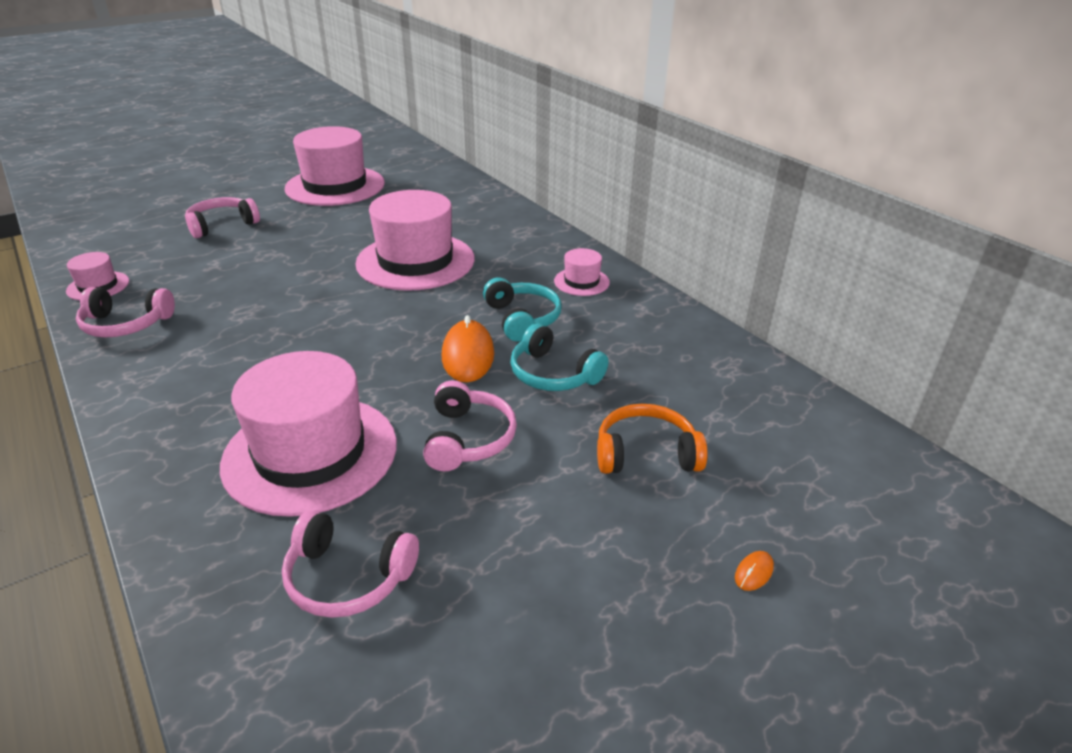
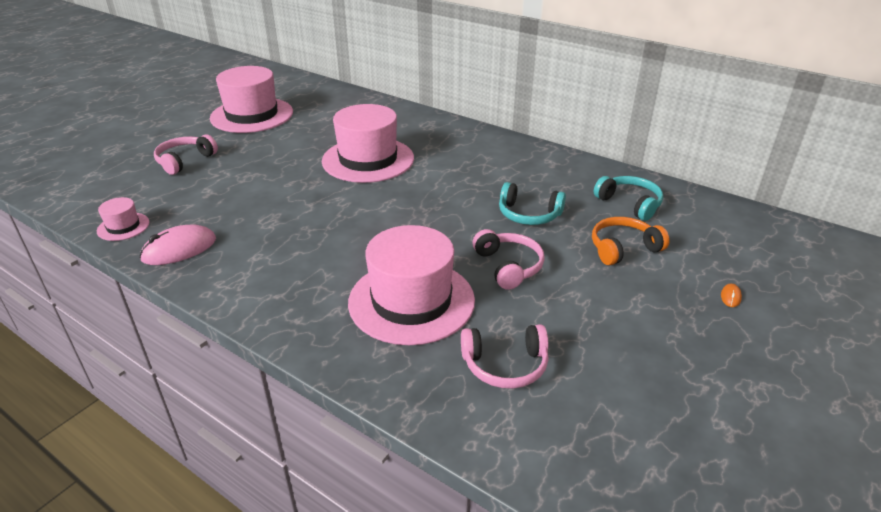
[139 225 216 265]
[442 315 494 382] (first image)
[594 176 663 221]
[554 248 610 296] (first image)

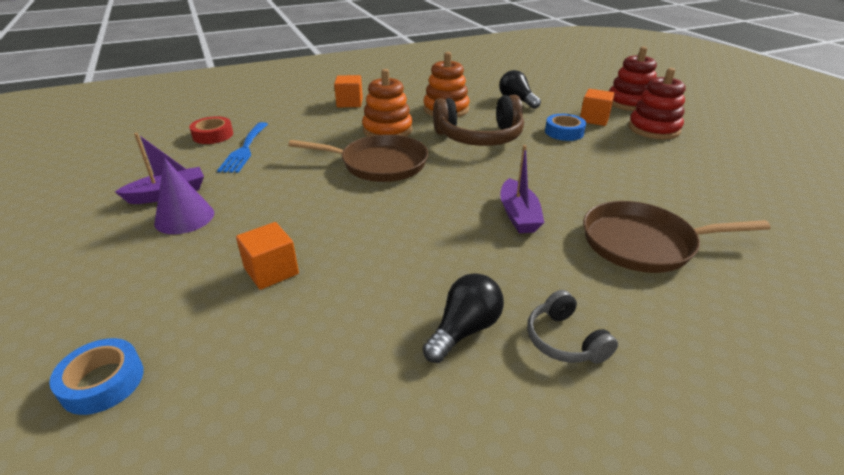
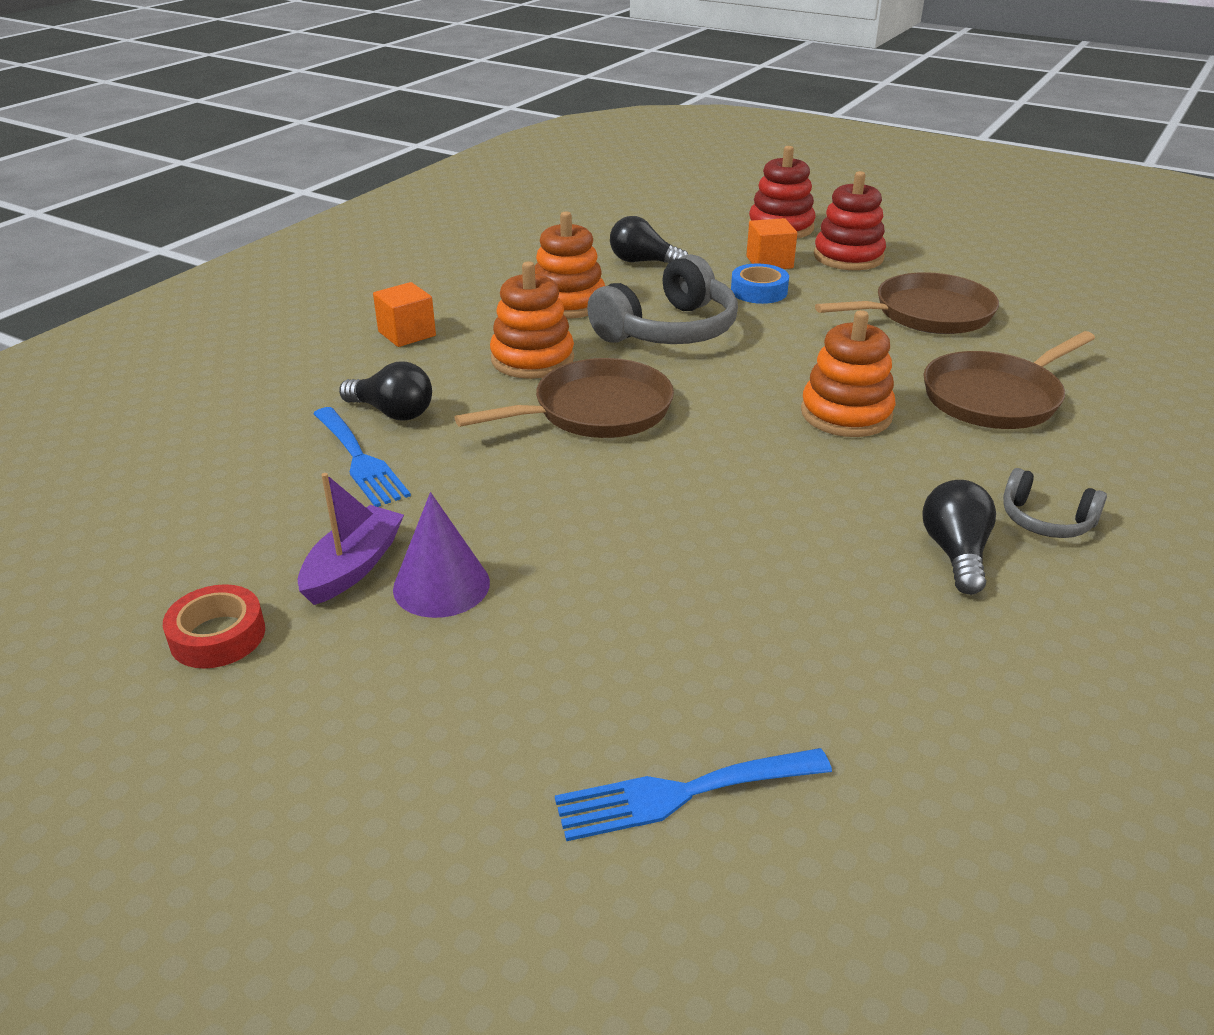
[555 748 832 841]
[163 584 265 668]
[236 222 299 290] (first image)
[587 254 738 344]
[801 310 895 437]
[339 361 432 421]
[815 272 999 334]

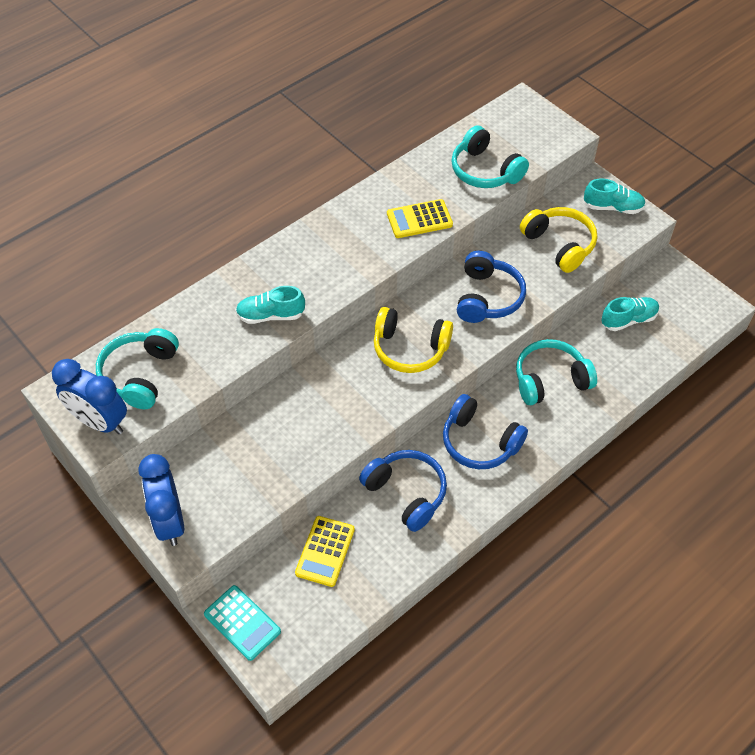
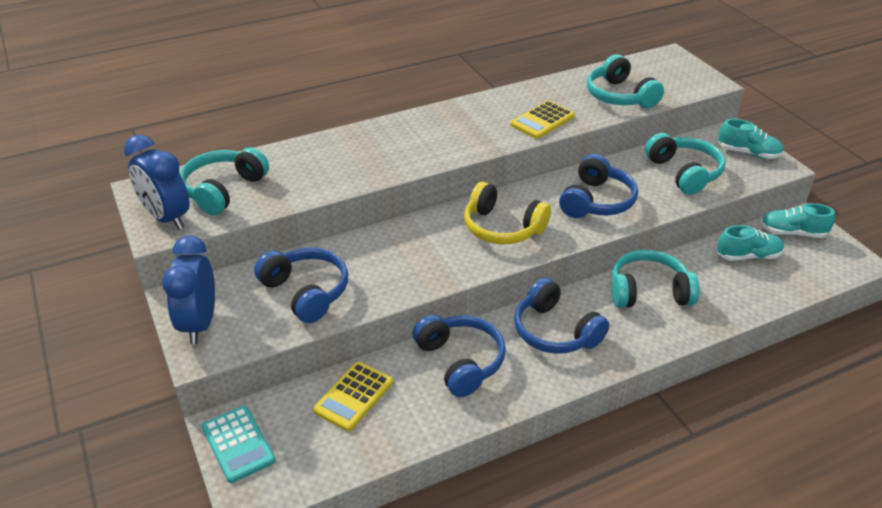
[760 203 835 238]
[510 100 575 139]
[645 133 726 195]
[254 247 348 323]

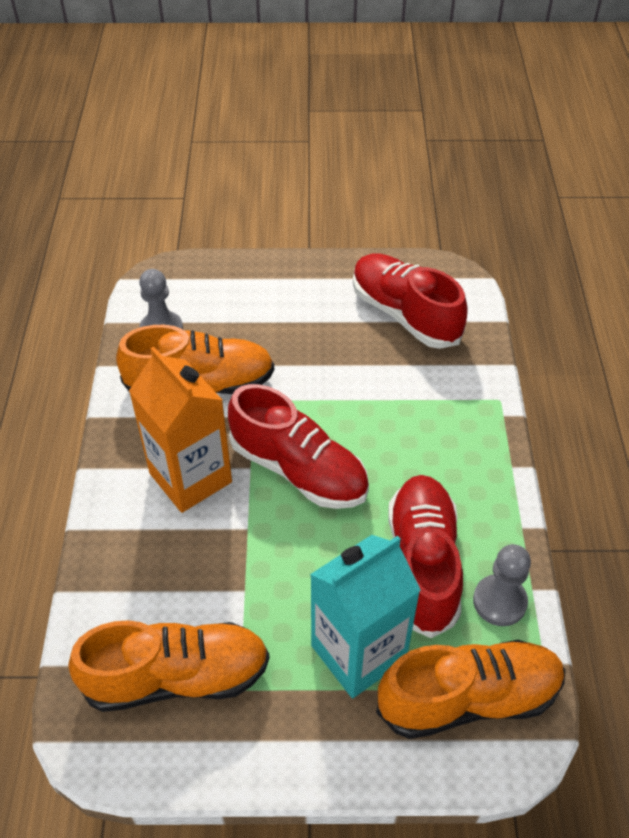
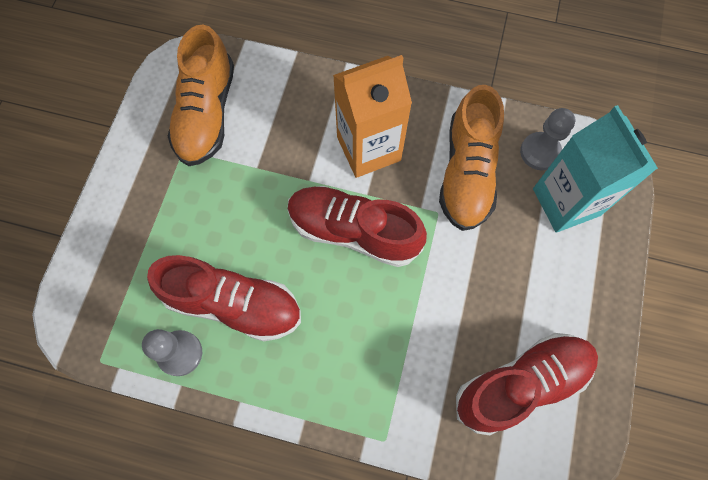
[288 186 427 267]
[533 105 658 233]
[376 640 565 739] (first image)

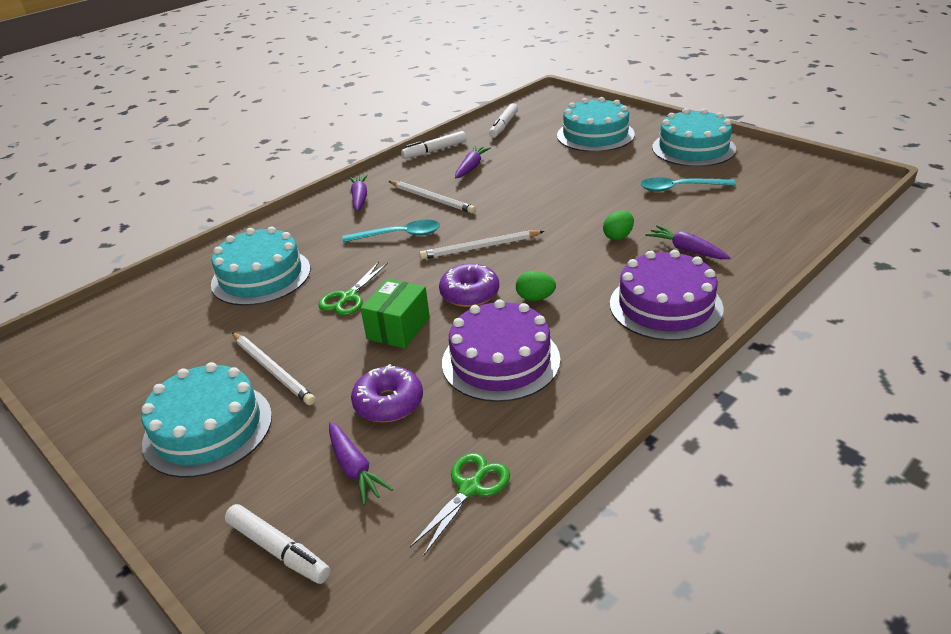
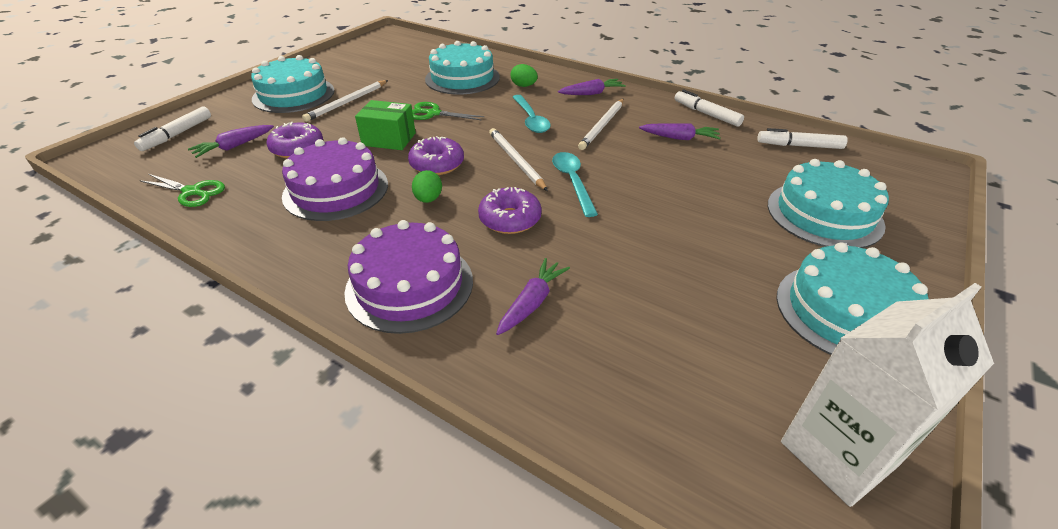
[511 64 538 87]
[552 152 598 217]
[478 187 542 234]
[781 283 994 507]

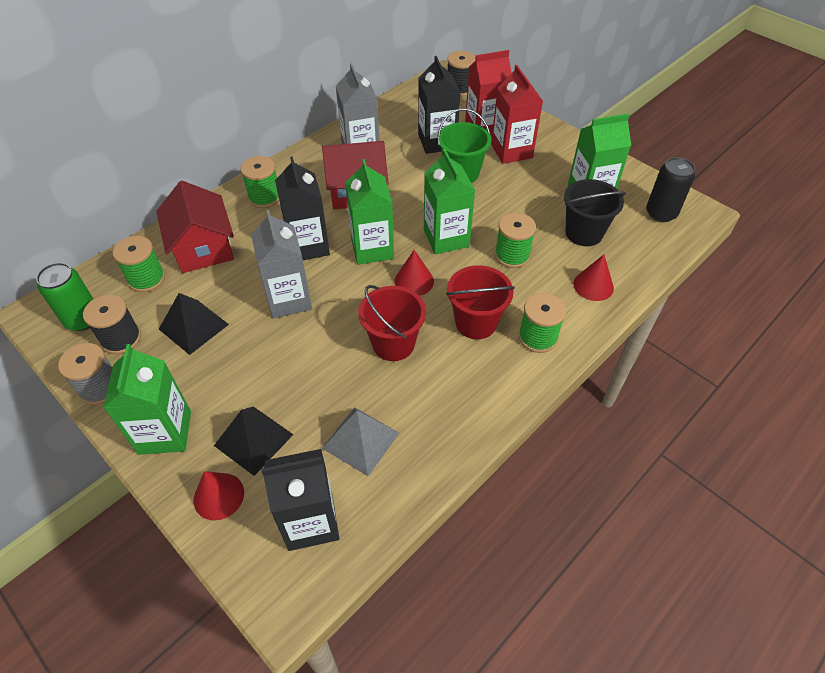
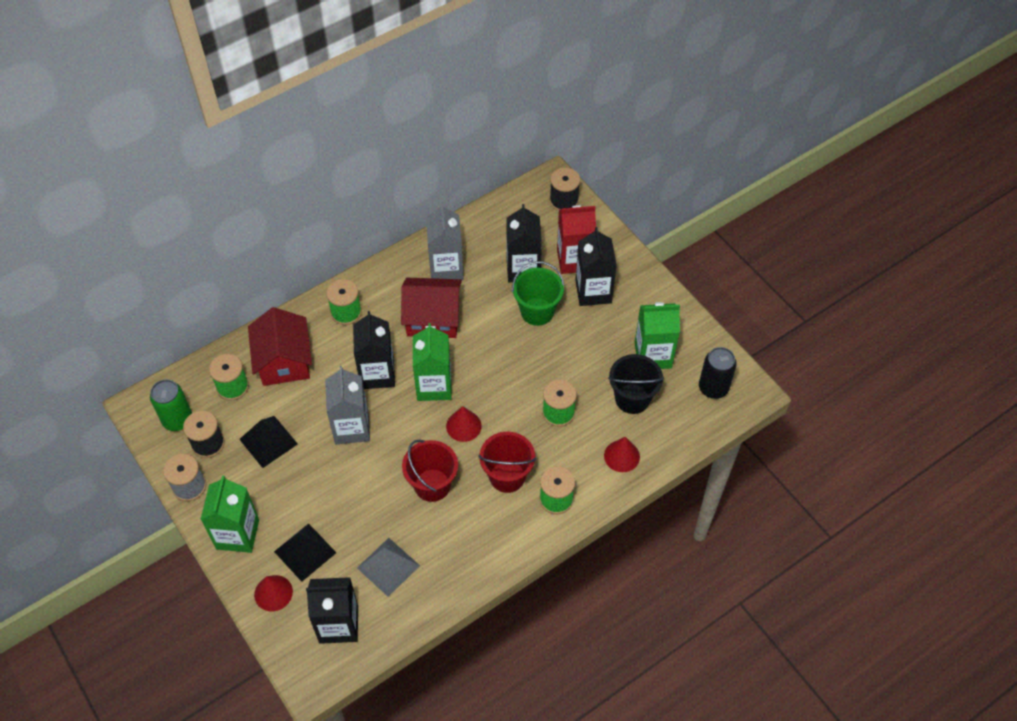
[424 149 475 254] (first image)
[575 227 617 306]

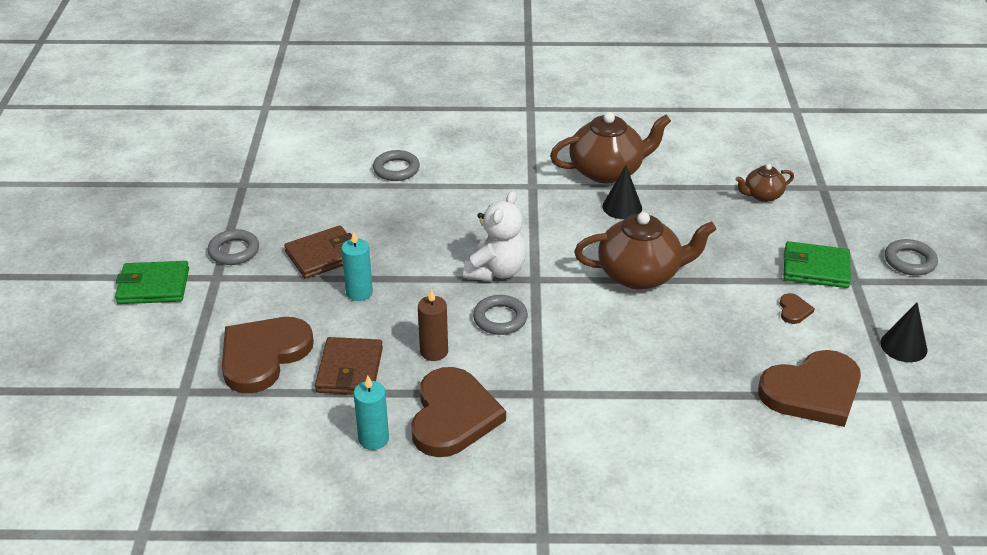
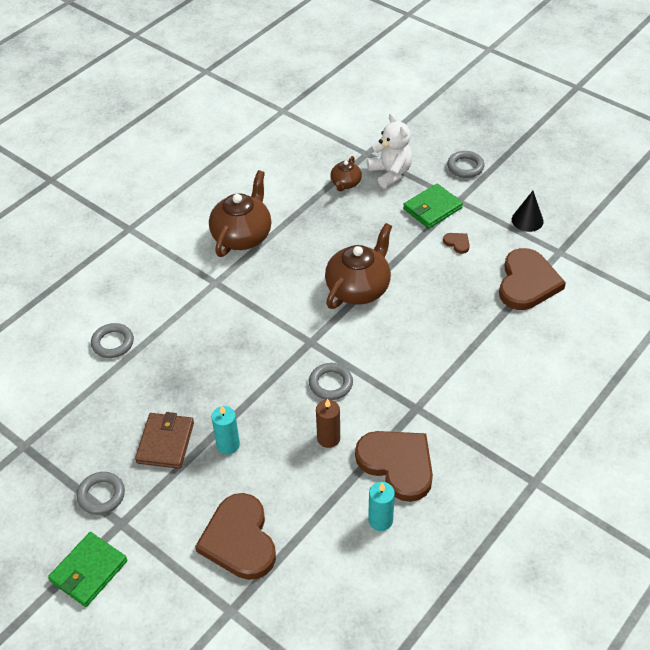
[315 337 383 395] (first image)
[367 113 412 188]
[602 165 642 219] (first image)

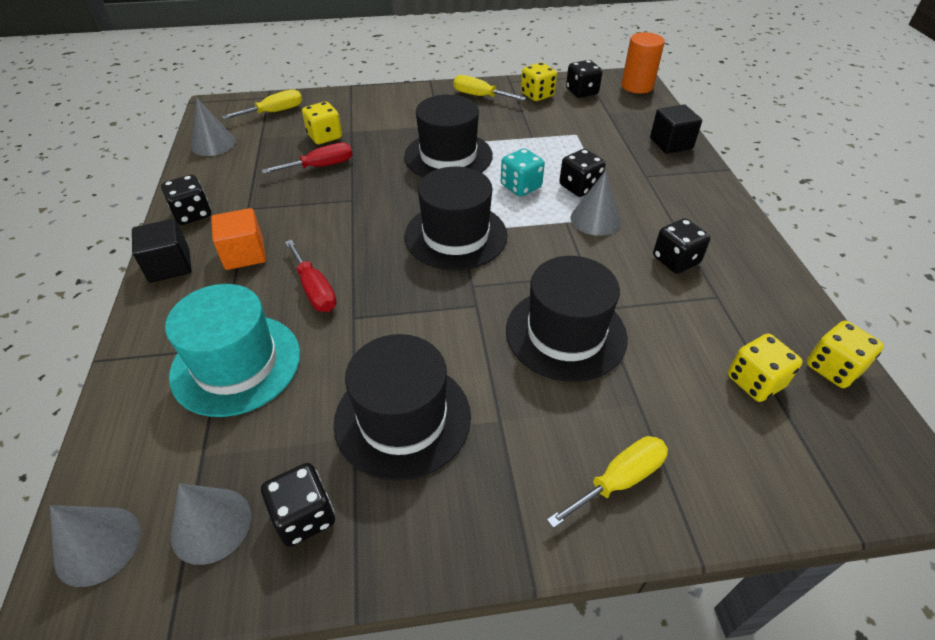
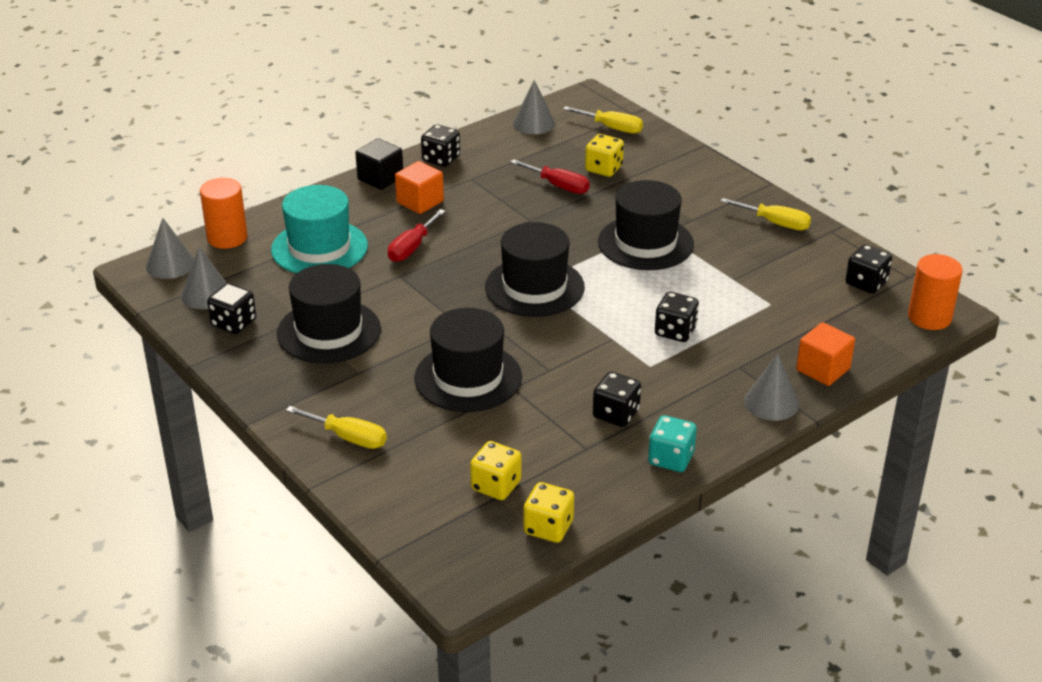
[721 198 811 230]
[648 415 697 472]
[521 62 557 101] (first image)
[744 354 799 421]
[796 322 855 386]
[200 178 248 249]

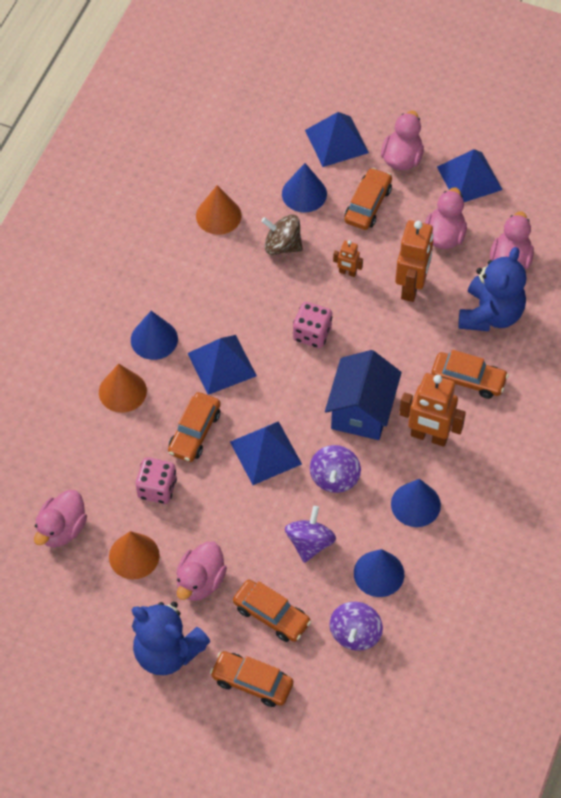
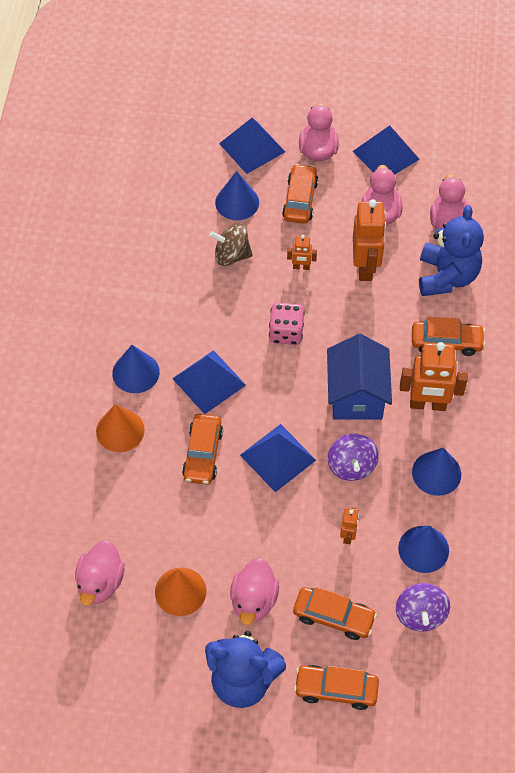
[136 457 177 504] (first image)
[196 185 242 235] (first image)
[340 507 359 544]

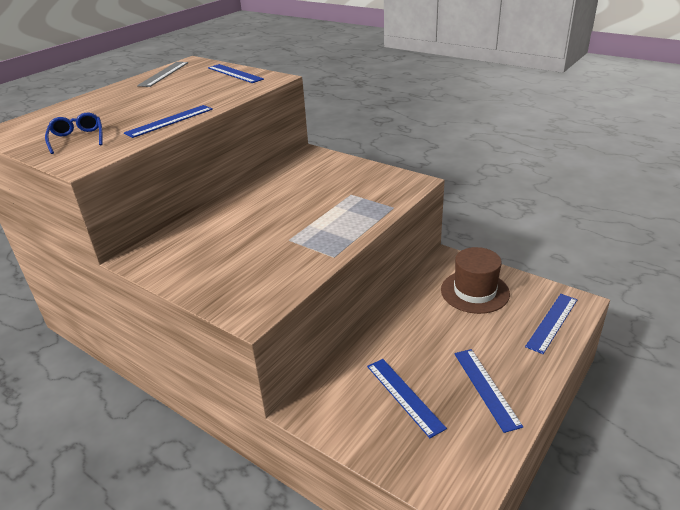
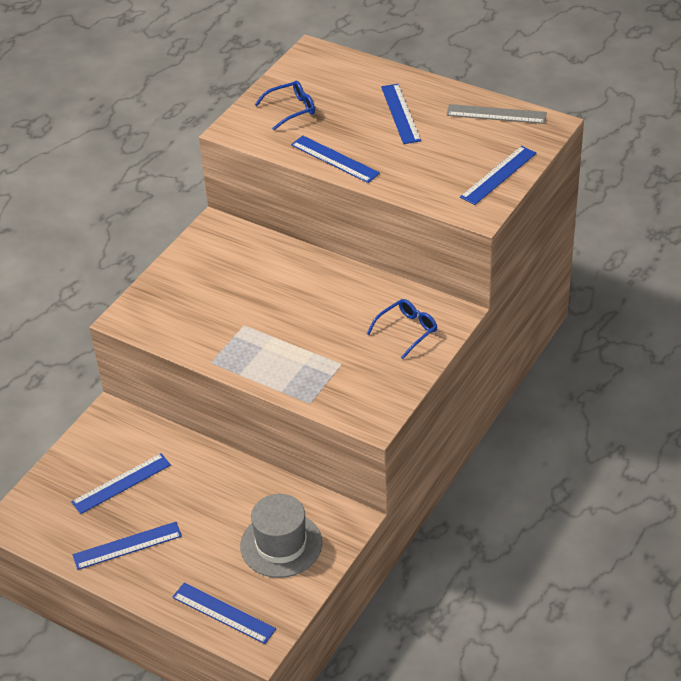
[240 494 322 578]
[367 299 437 359]
[381 84 421 144]

